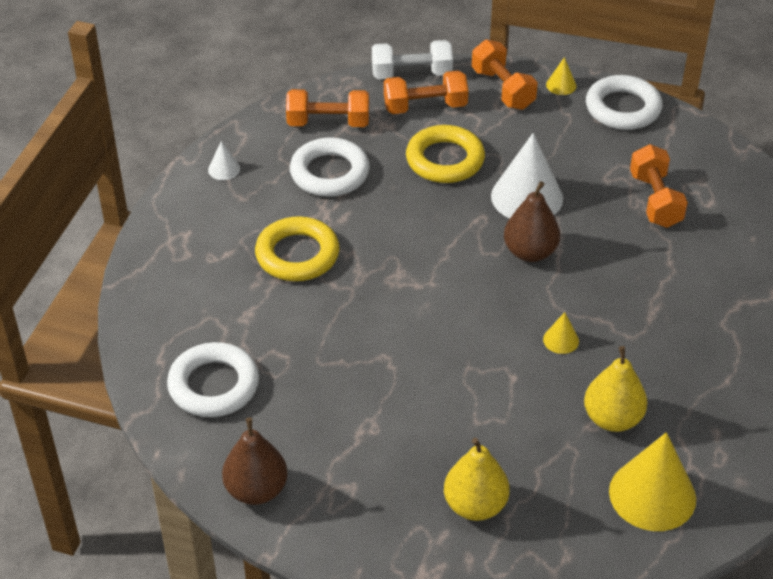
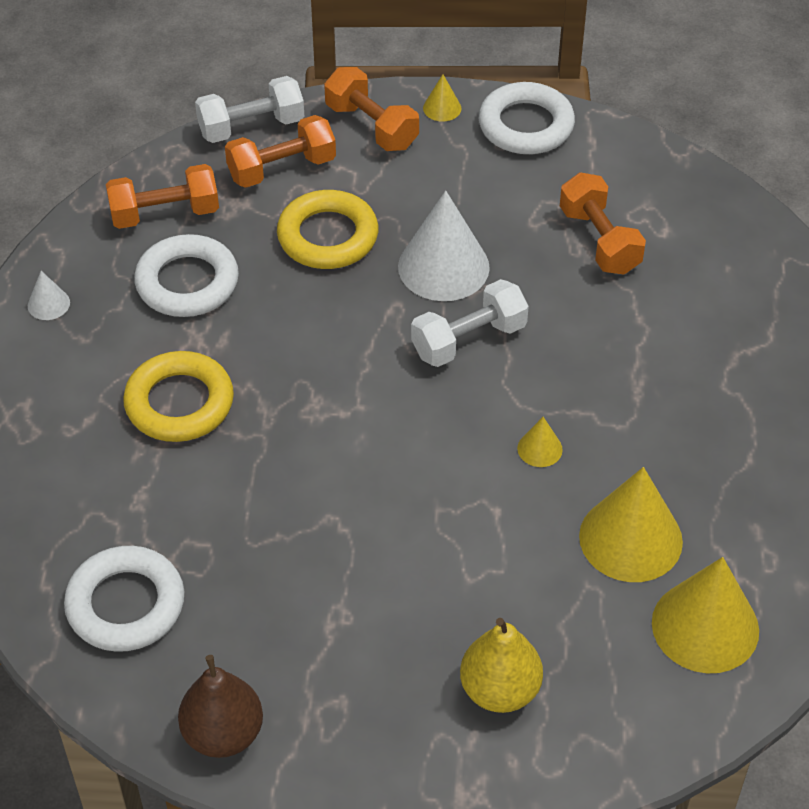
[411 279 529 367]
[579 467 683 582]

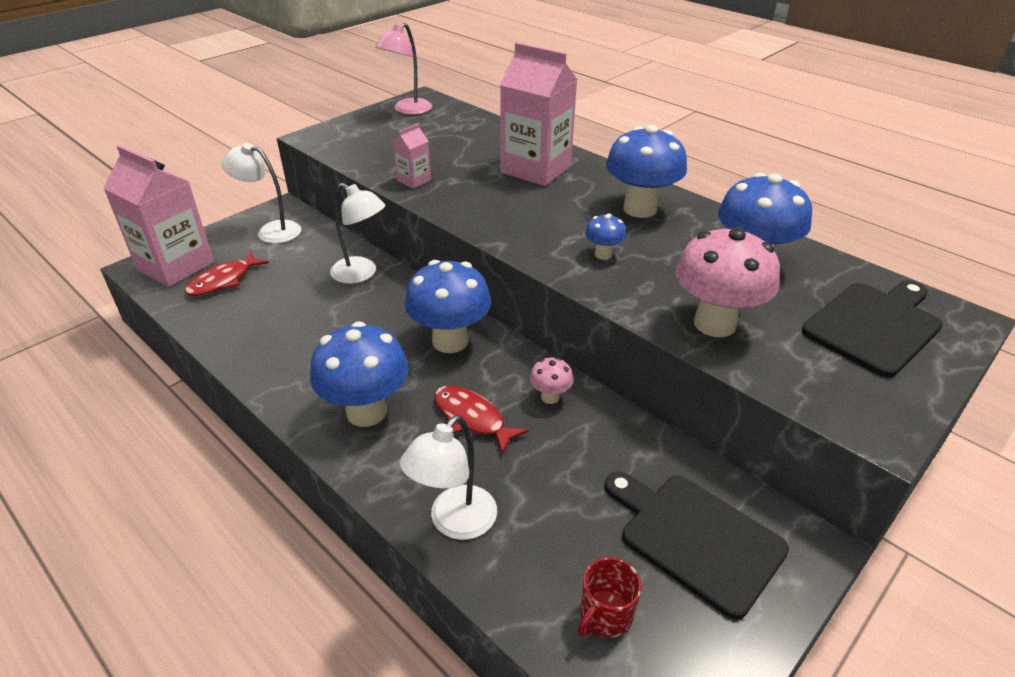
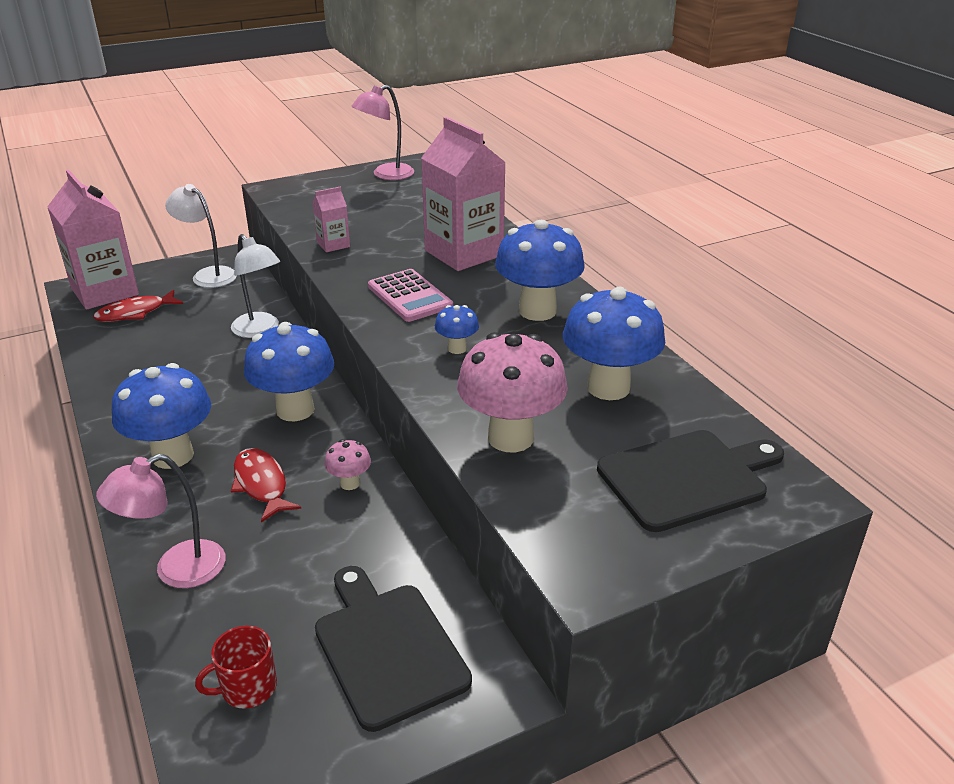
[96 454 226 588]
[368 269 453 322]

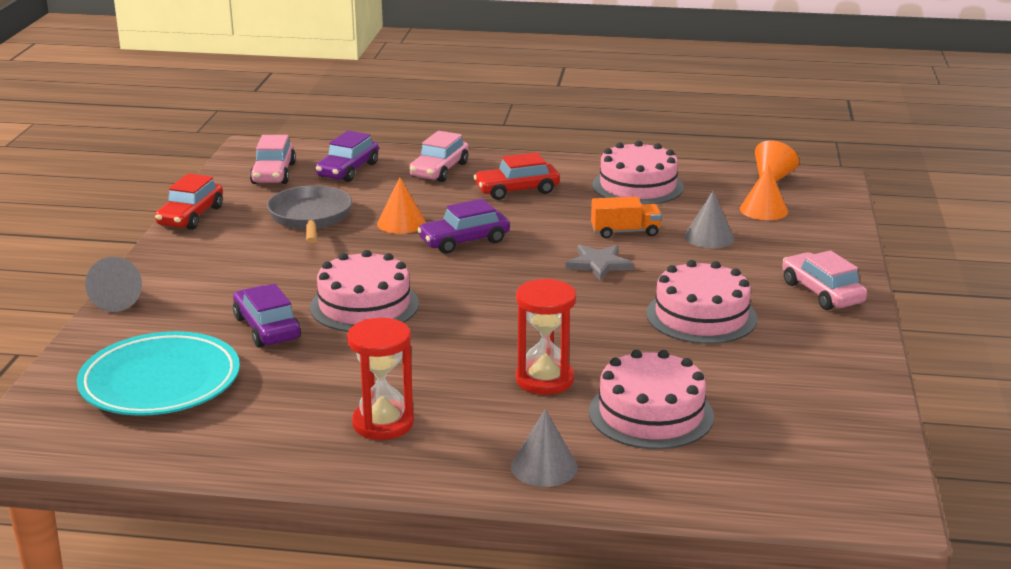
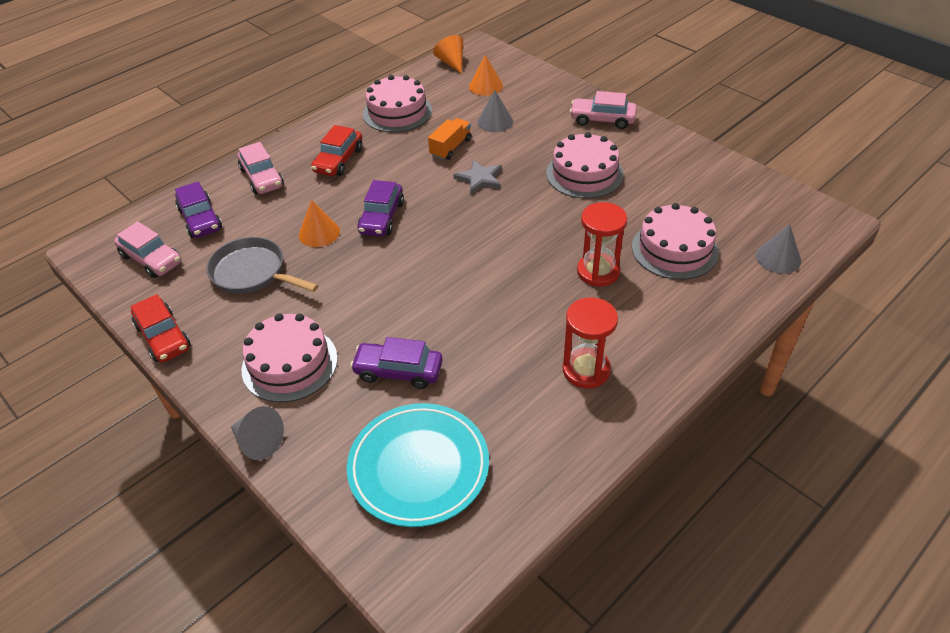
[242 313 338 403]
[756 224 801 274]

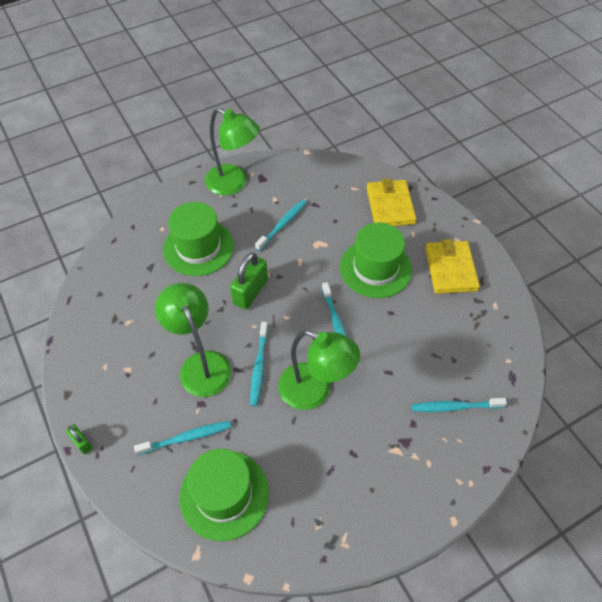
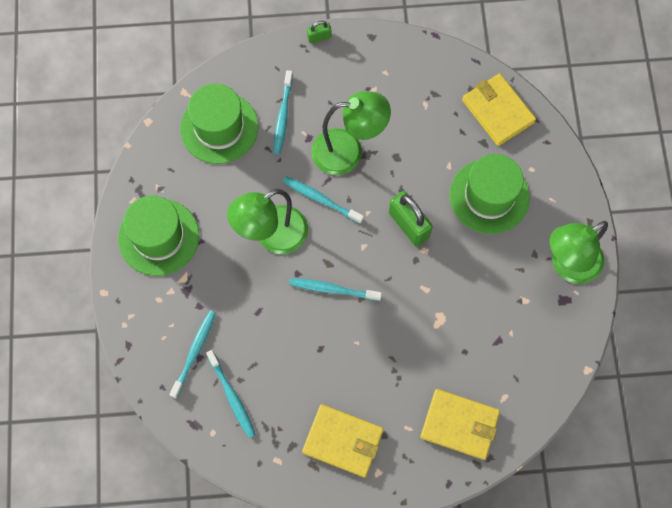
[206 350 256 438]
[118 196 199 276]
[462 73 536 146]

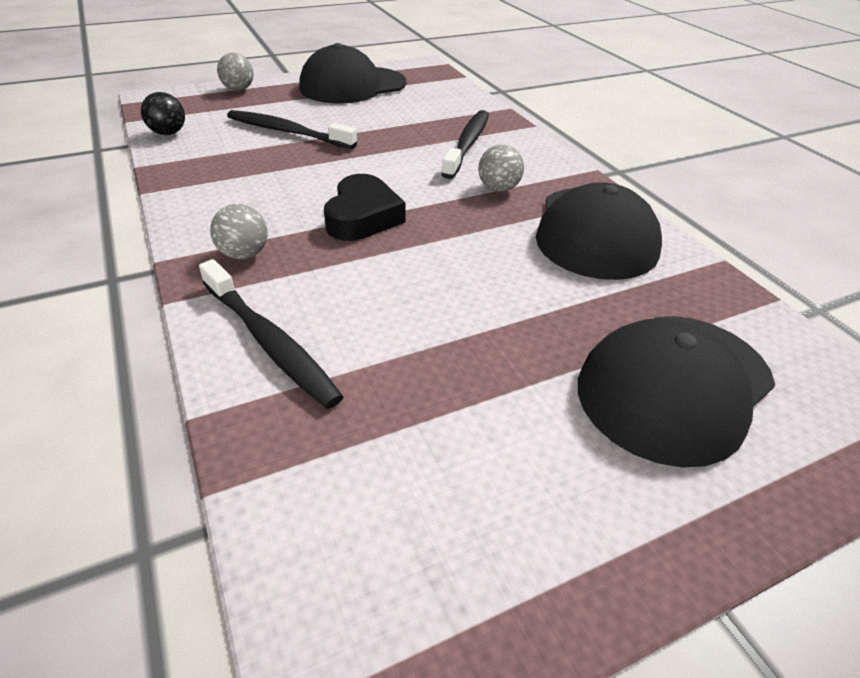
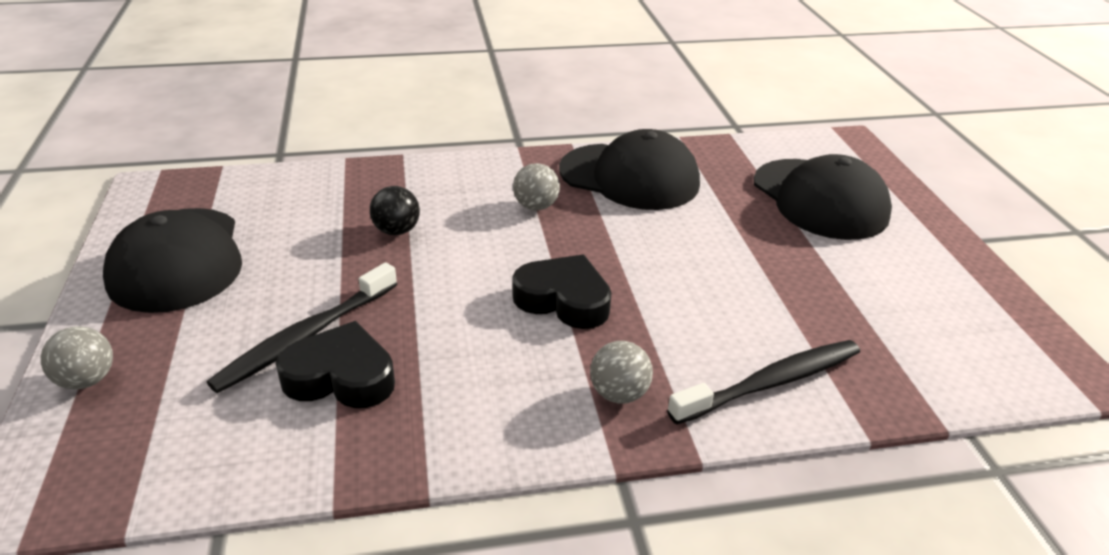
[370 186 420 235]
[441 110 489 179] (first image)
[276 321 395 408]

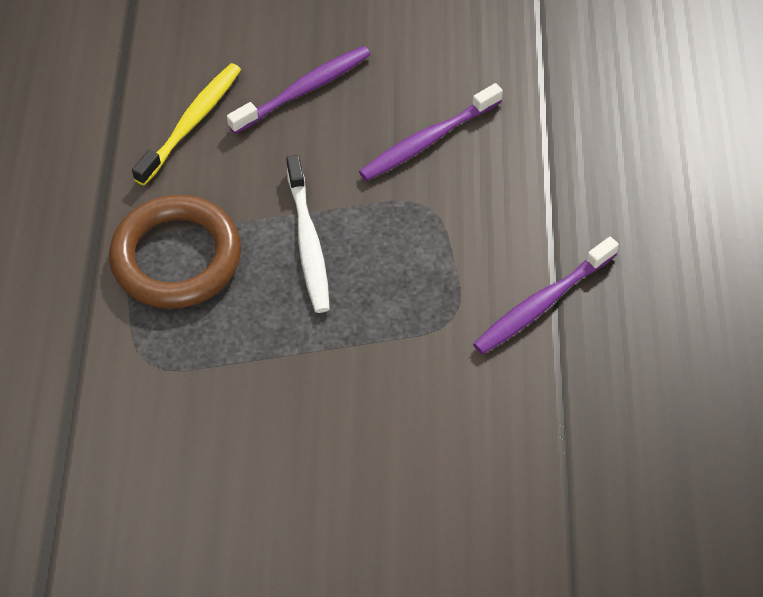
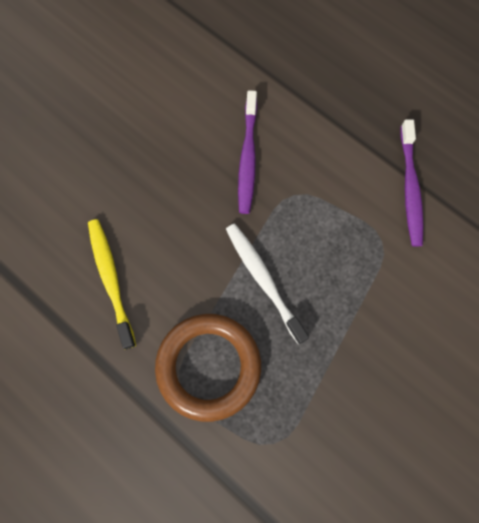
[227 46 371 134] (first image)
[226 224 309 344]

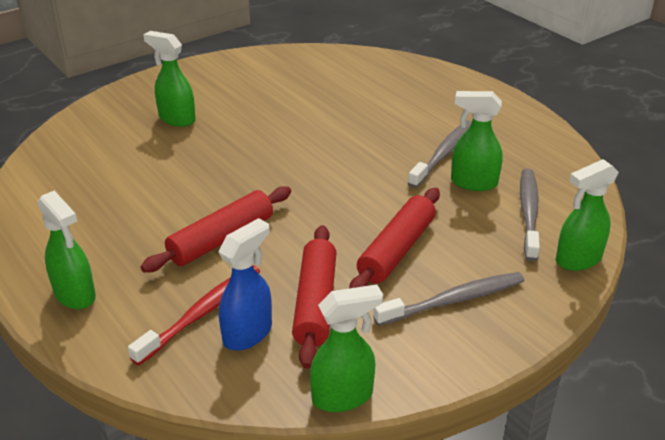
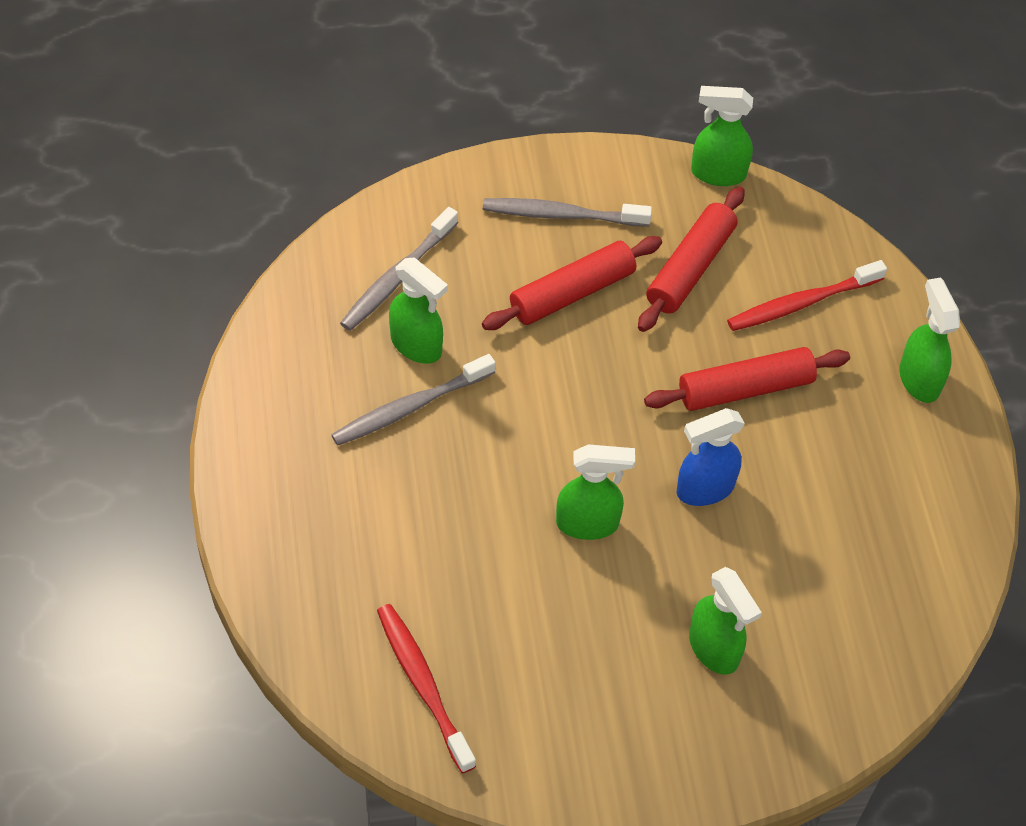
[677 408 745 506]
[556 444 635 540]
[377 604 476 773]

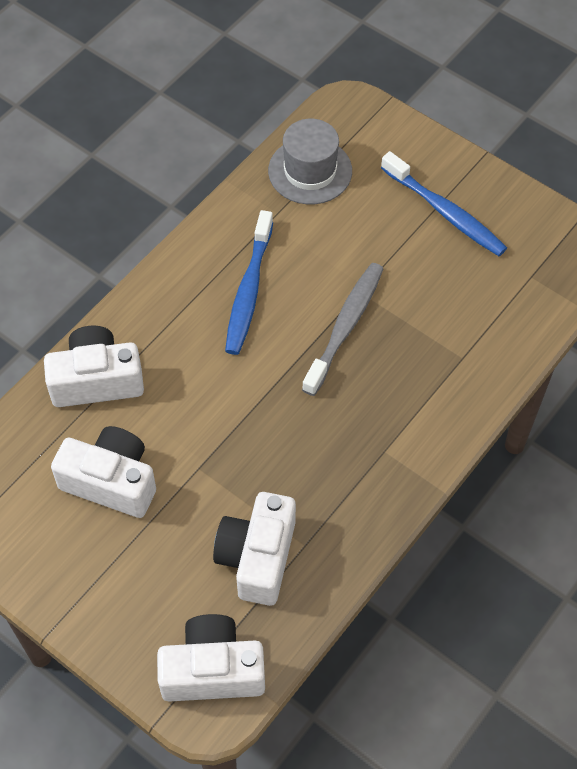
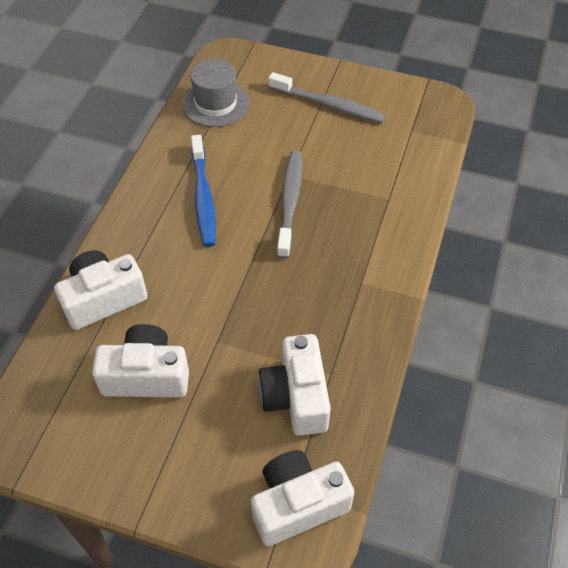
[269 72 386 123]

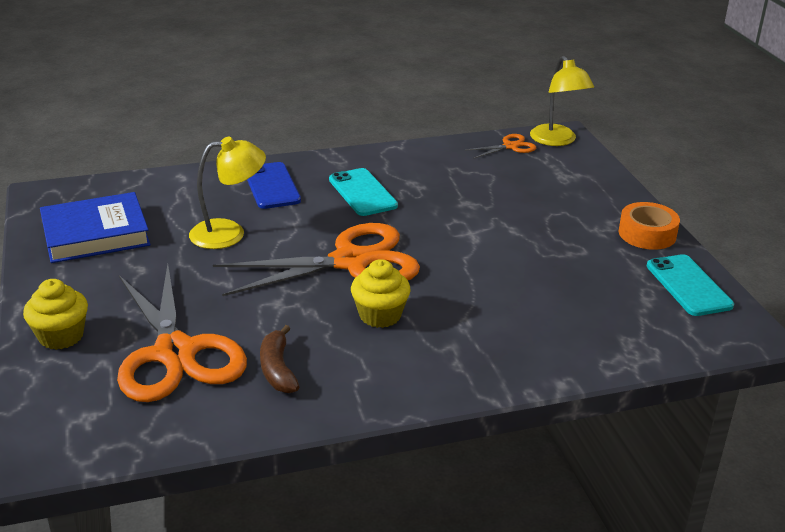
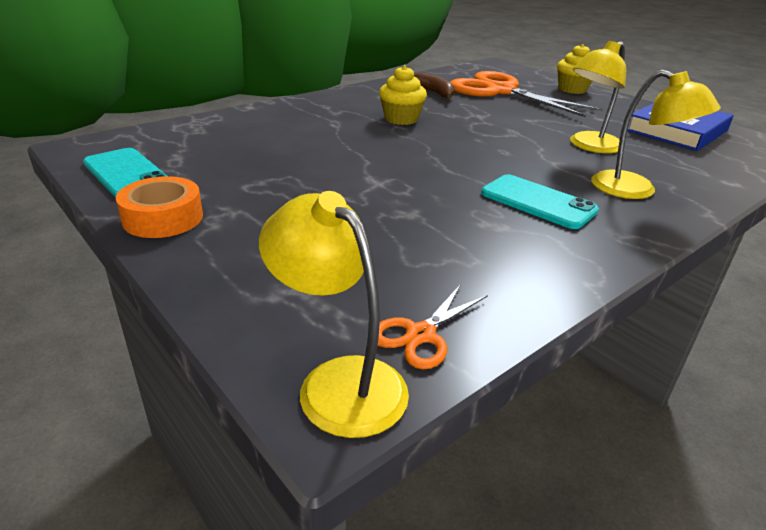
[213 223 420 296] (first image)
[591 70 721 199]

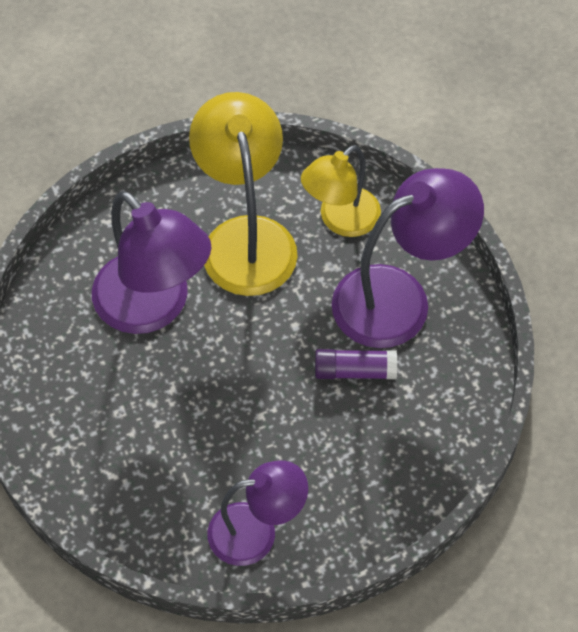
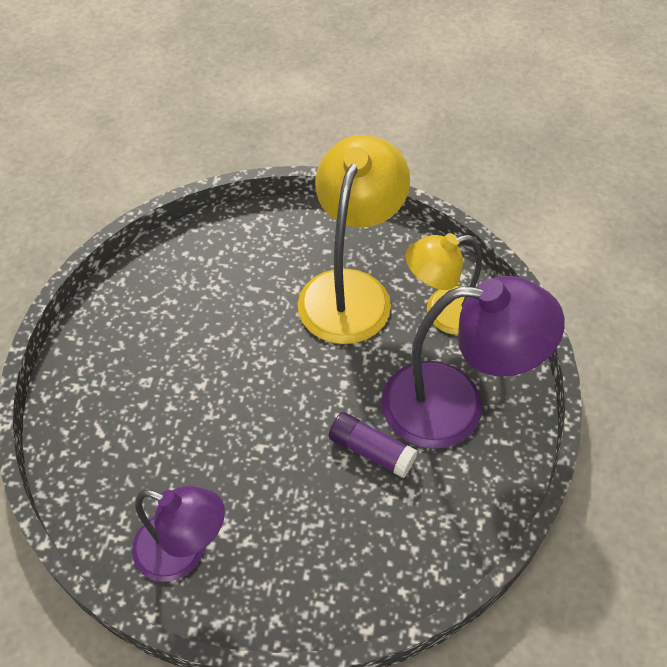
[92 191 212 334] (first image)

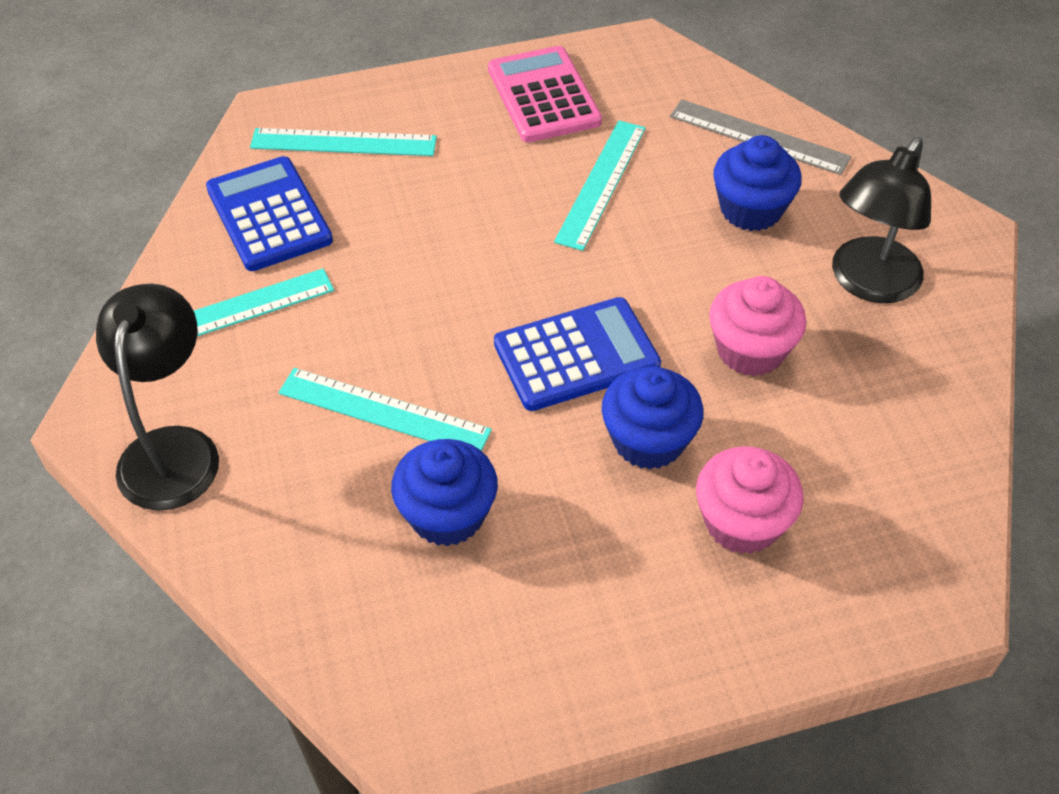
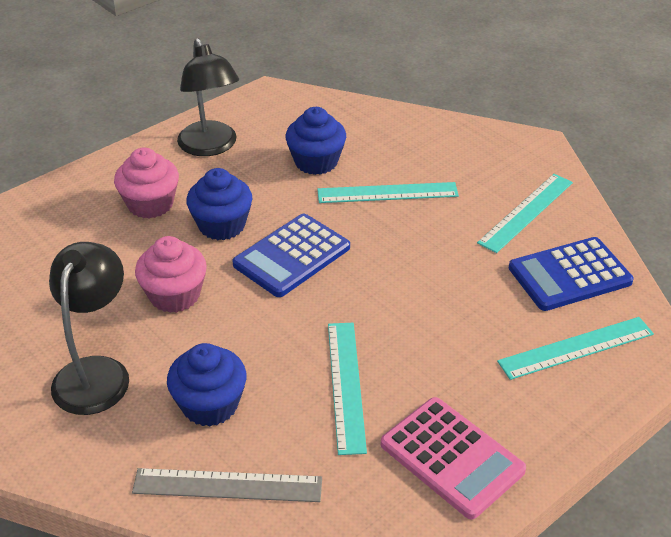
[177 38 239 156]
[509 237 634 311]

